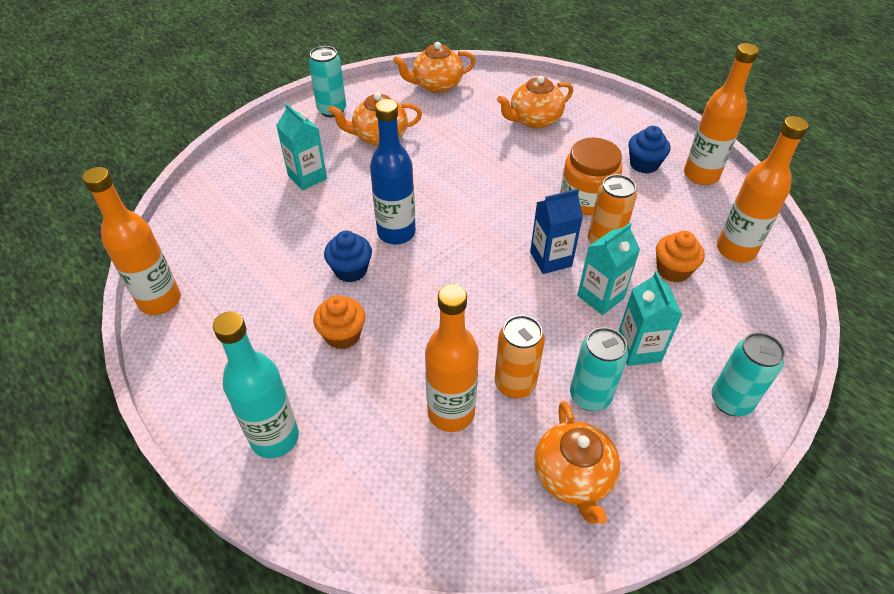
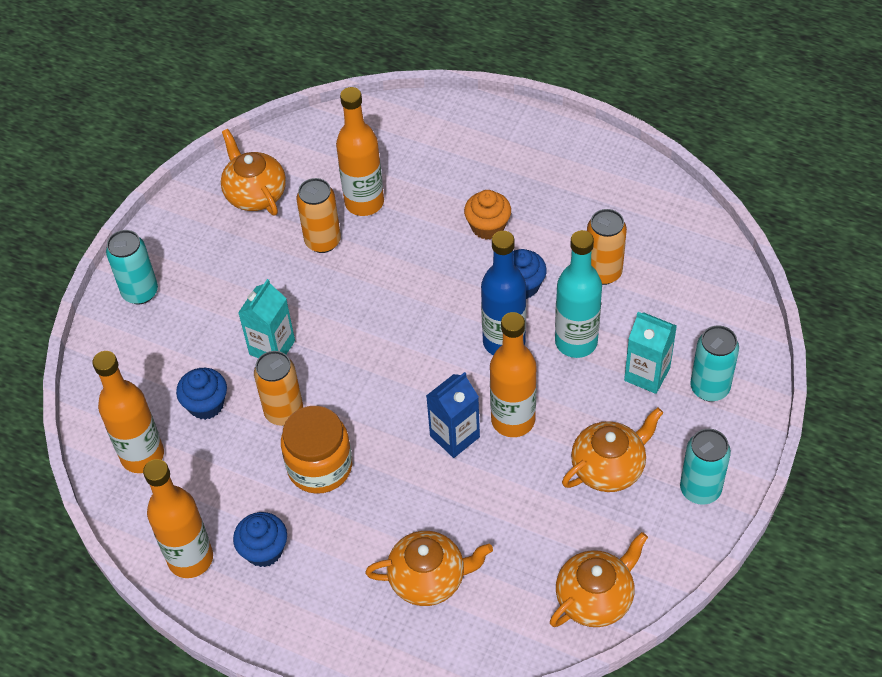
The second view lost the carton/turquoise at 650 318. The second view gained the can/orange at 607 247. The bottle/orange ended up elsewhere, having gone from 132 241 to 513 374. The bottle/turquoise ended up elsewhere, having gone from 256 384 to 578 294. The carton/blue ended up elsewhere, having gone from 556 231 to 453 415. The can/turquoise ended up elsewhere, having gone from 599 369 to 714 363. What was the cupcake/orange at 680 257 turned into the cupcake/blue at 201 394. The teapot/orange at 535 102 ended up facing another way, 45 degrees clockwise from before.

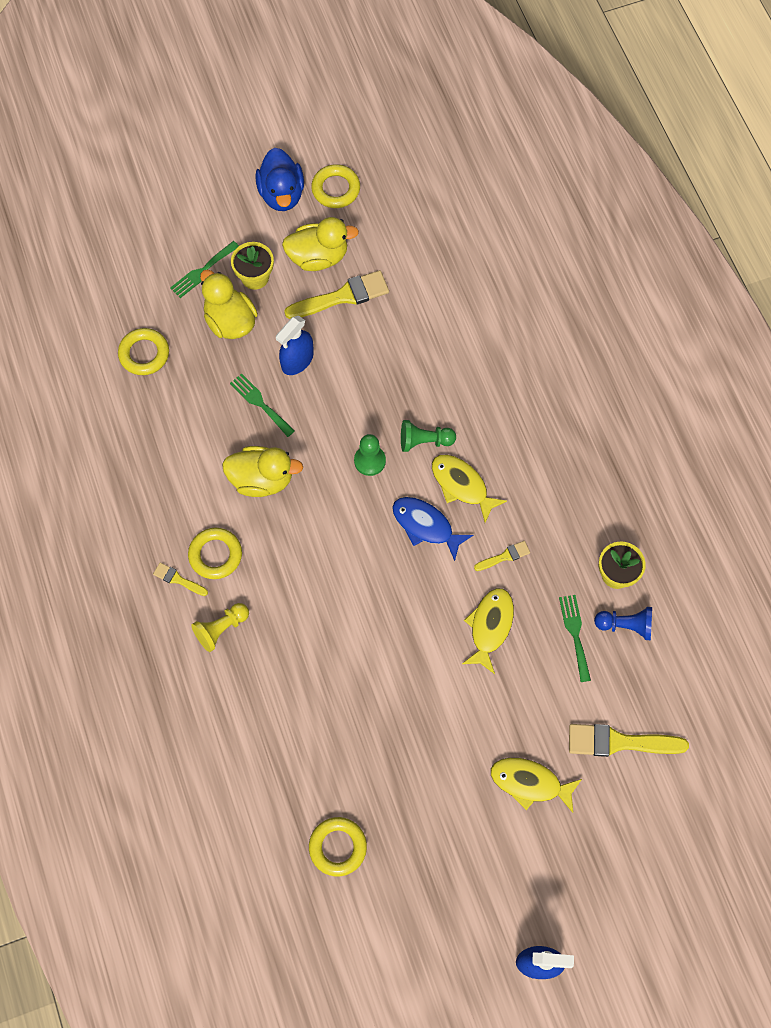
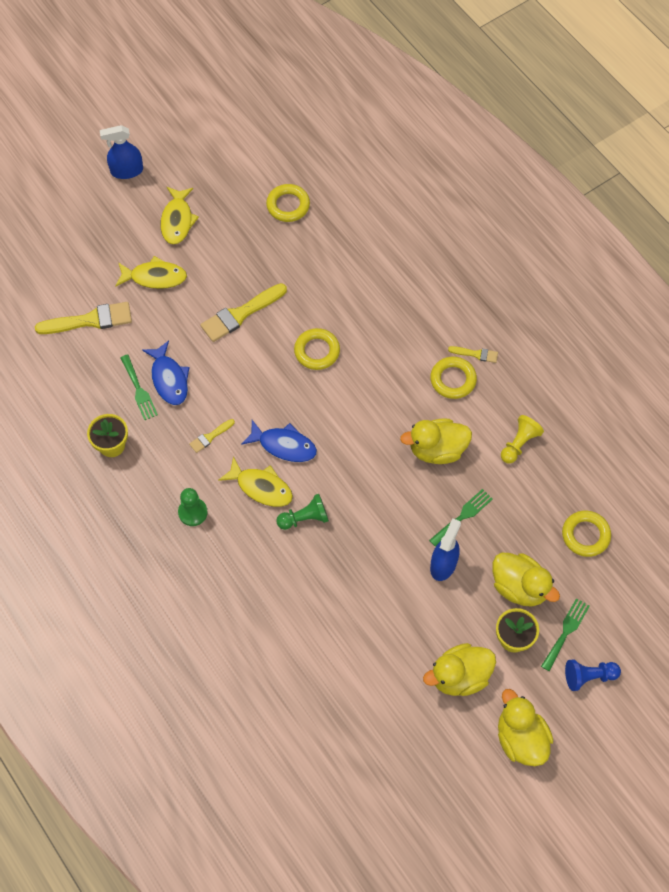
The second view gained the fish/blue at 166 373. The pawn/yellow ended up elsewhere, having gone from 220 627 to 522 439. The brush/yellow ended up elsewhere, having gone from 336 294 to 243 312. The ring/yellow ended up elsewhere, having gone from 335 186 to 317 349. The pawn/green ended up elsewhere, having gone from 370 455 to 193 507. The fish/yellow ended up elsewhere, having gone from 488 631 to 180 216. The pawn/blue ended up elsewhere, having gone from 623 623 to 593 675. What was the duck/blue at 279 179 turned into the duck/yellow at 525 727. The fork/green at 262 405 ended up facing another way, 75 degrees counterclockwise from before.

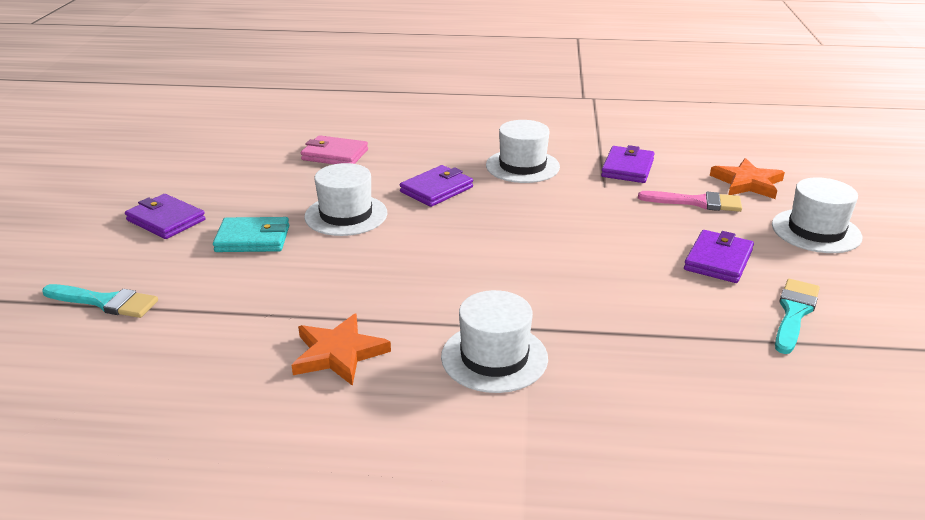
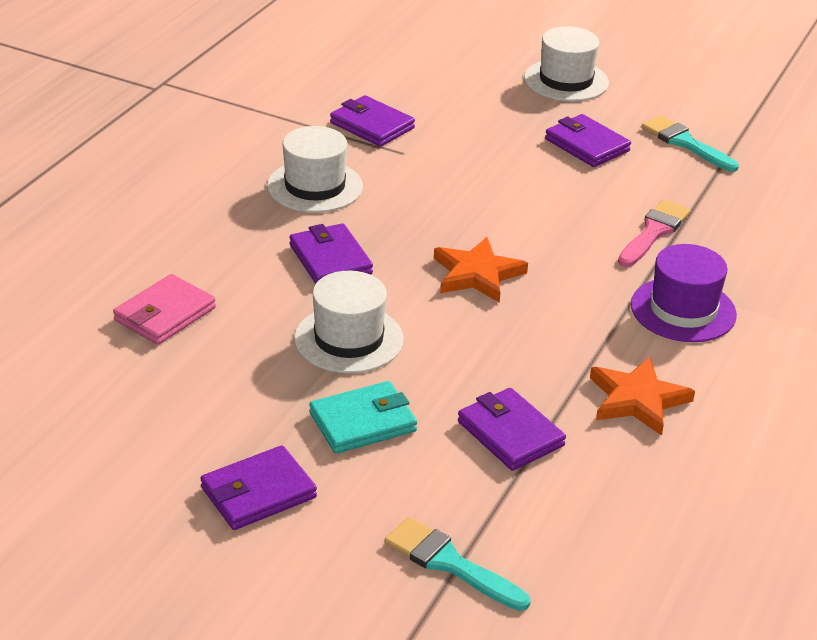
The second view gained the wallet/purple at 512 429. The brush/pink ended up elsewhere, having gone from 690 201 to 654 233. The star/orange ended up elsewhere, having gone from 747 178 to 481 270. What was the hat/white at 494 341 turned into the hat/purple at 684 293. The brush/turquoise at 100 301 ended up facing another way, 90 degrees counterclockwise from before. The wallet/turquoise at 251 234 ended up facing another way, 45 degrees clockwise from before.

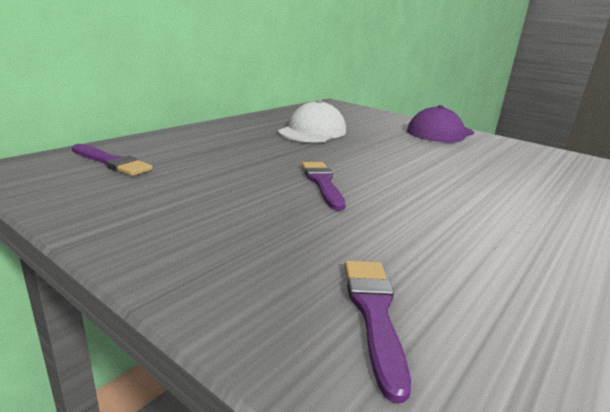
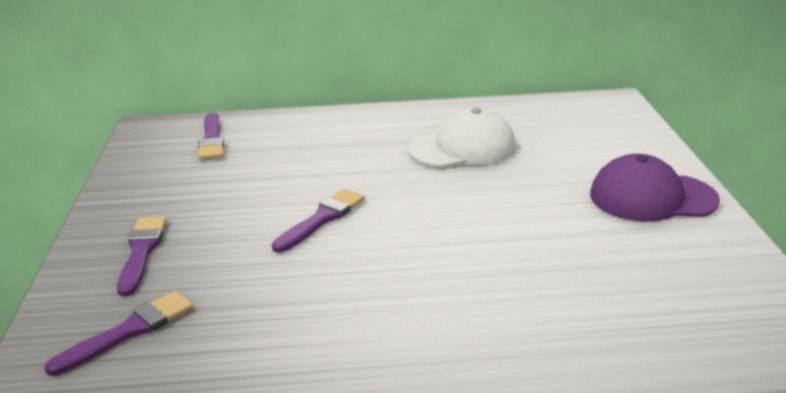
The second view gained the brush/purple at 141 256.

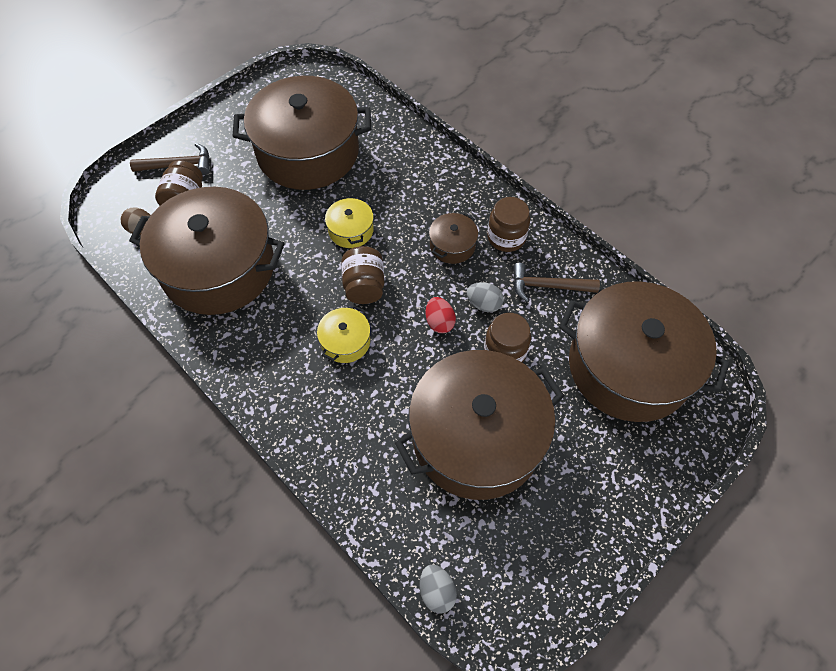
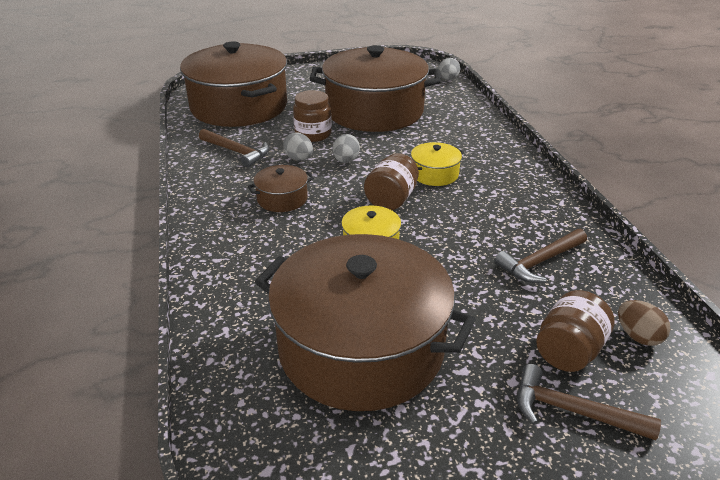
The second view lost the jar/brown at 508 224. Where the pot/brown stood at 207 251, the hammer/brown came to stand at 540 255. What was the egg/red at 441 315 turned into the egg/grey at 346 148.

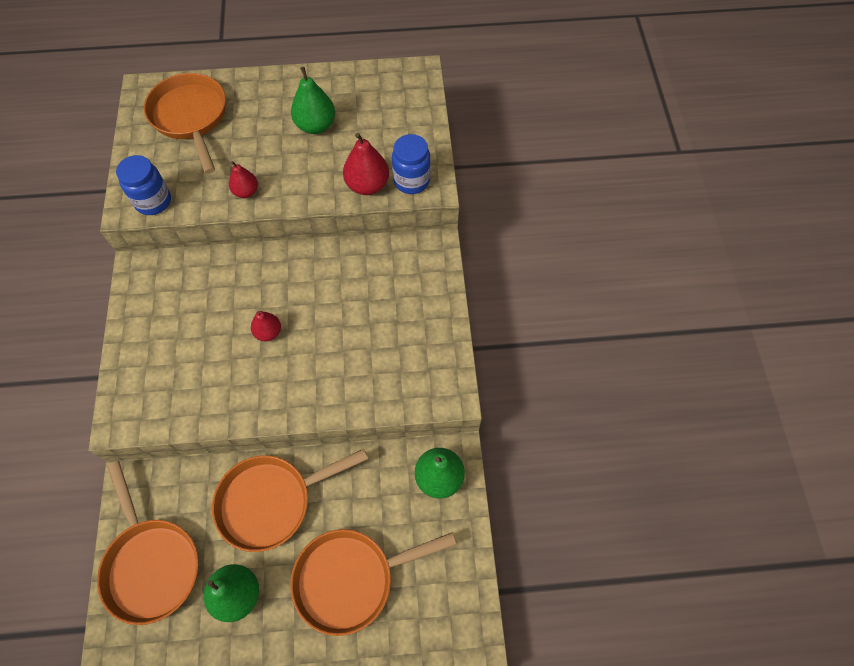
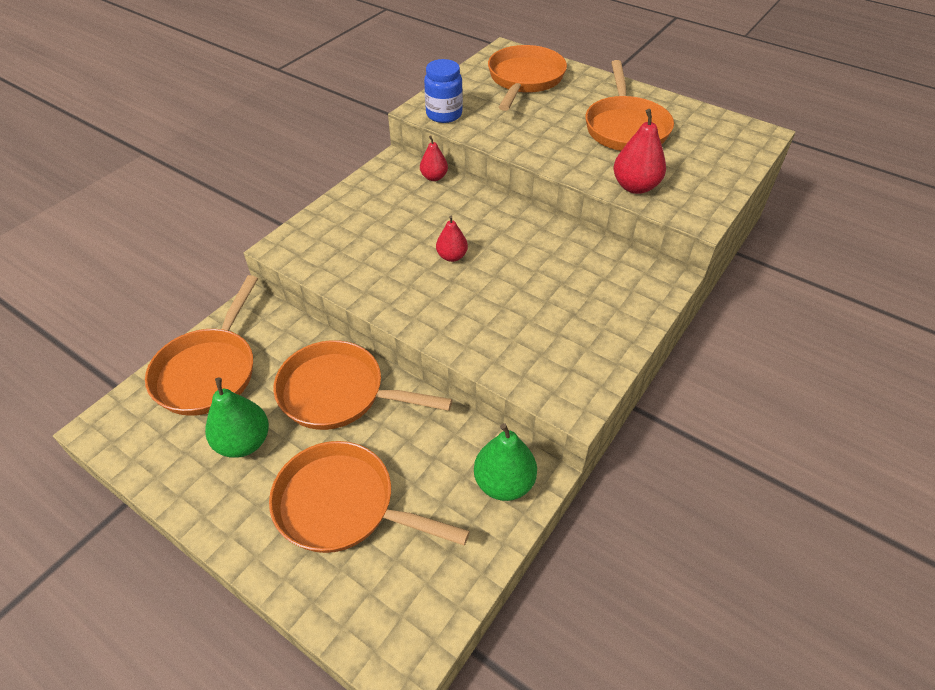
The second view lost the jar/blue at 411 164. The pear/red ended up elsewhere, having gone from 243 179 to 434 158. Where the pear/green stood at 313 100, the pan/orange came to stand at 629 105.

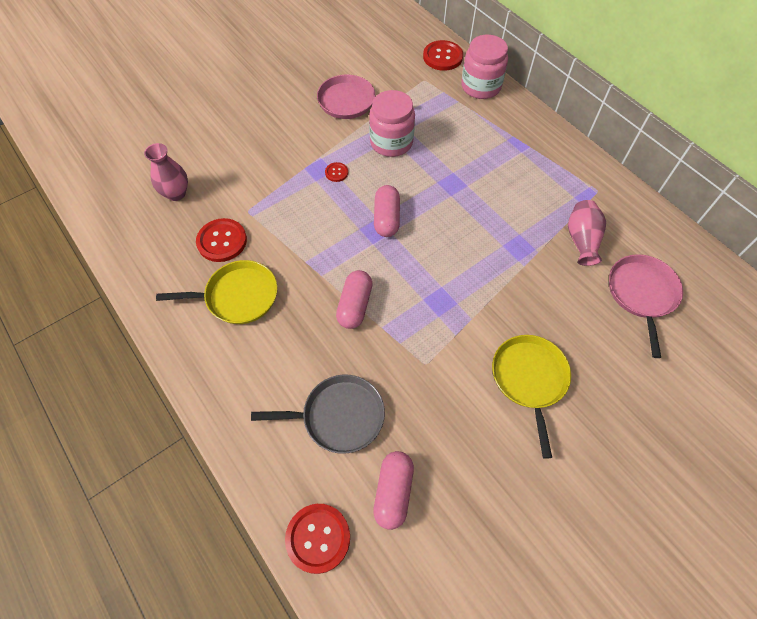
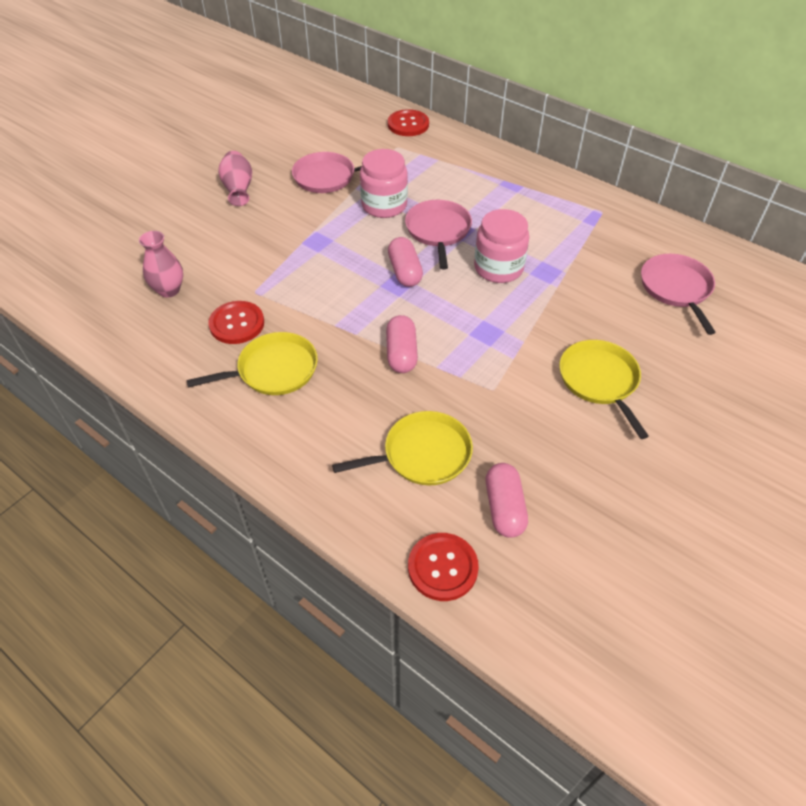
The second view lost the button/red at 336 172. The second view gained the pan/pink at 438 234. The jar/pink ended up elsewhere, having gone from 484 67 to 501 246. The vase/pink ended up elsewhere, having gone from 587 233 to 235 178. What was the pan/grey at 318 414 turned into the pan/yellow at 402 448.

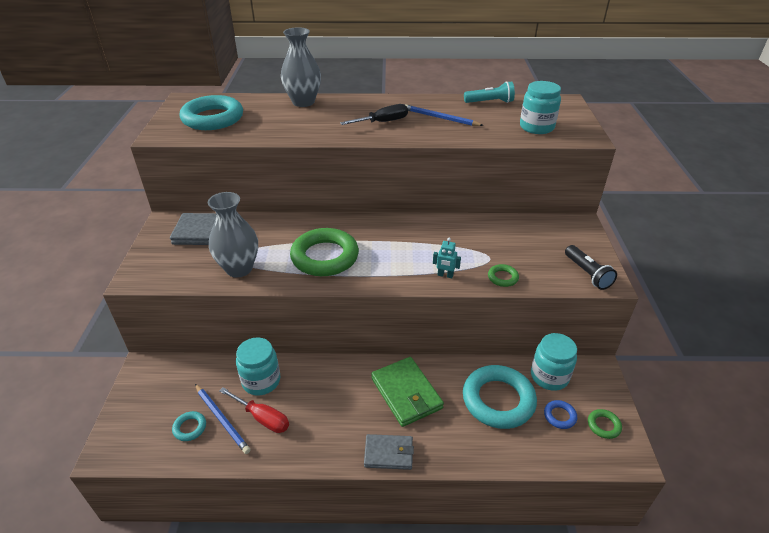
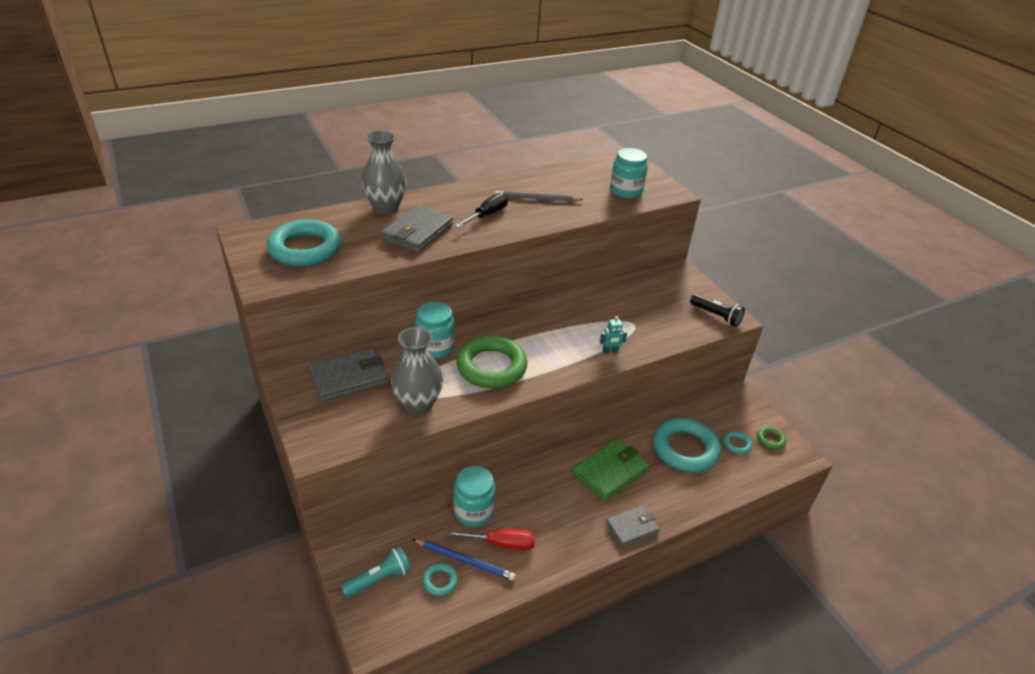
The second view lost the ring/green at 503 275. The second view gained the wallet/grey at 417 228. The flashlight/turquoise ended up elsewhere, having gone from 489 92 to 376 572. The jar/turquoise ended up elsewhere, having gone from 554 362 to 435 330. What was the pencil/blue at 444 115 turned into the pencil/grey at 539 196. What was the ring/blue at 560 414 turned into the ring/turquoise at 737 442. The wallet/green at 407 392 ended up facing another way, 75 degrees counterclockwise from before.

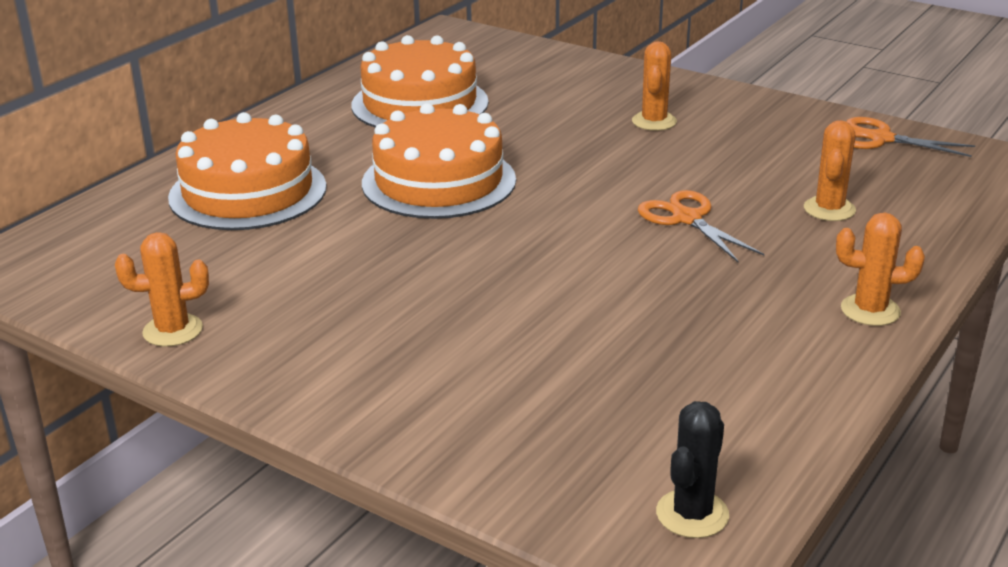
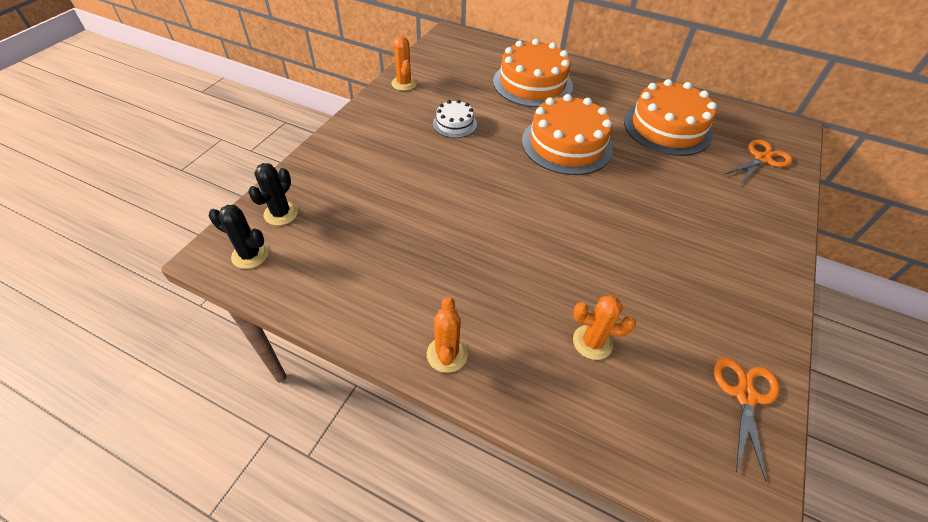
The second view lost the cactus/orange at 654 86. The second view gained the cactus/black at 273 194. The second view gained the cake/white at 455 119. The scissors/orange ended up elsewhere, having gone from 701 226 to 758 162.

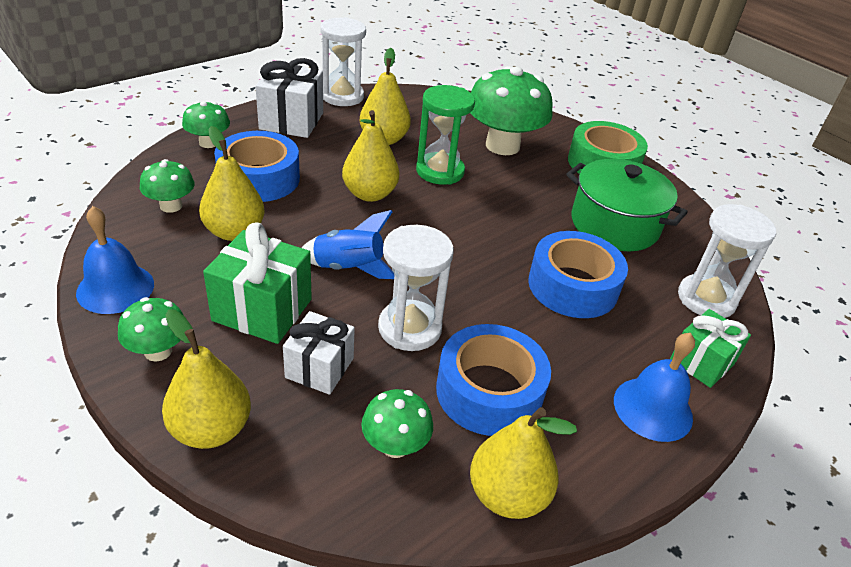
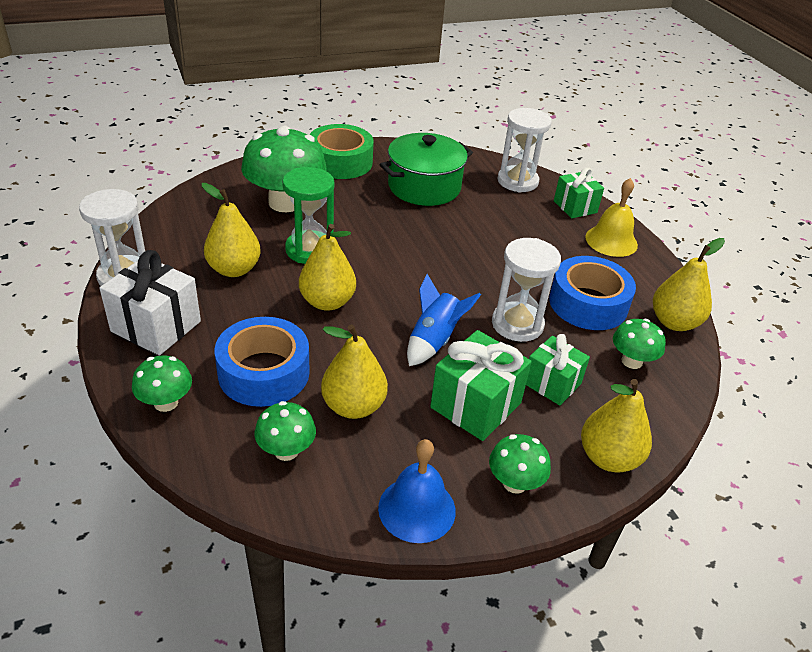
The second view lost the tape/blue at 578 274. What was the gift/white at 319 353 turned into the gift/green at 558 369. What was the bell/blue at 654 387 turned into the bell/yellow at 611 217.

